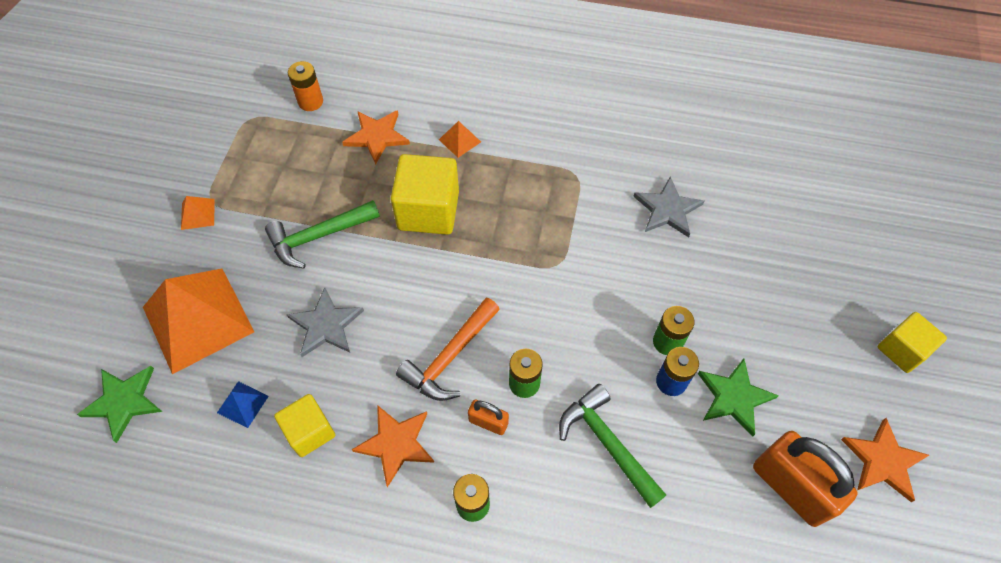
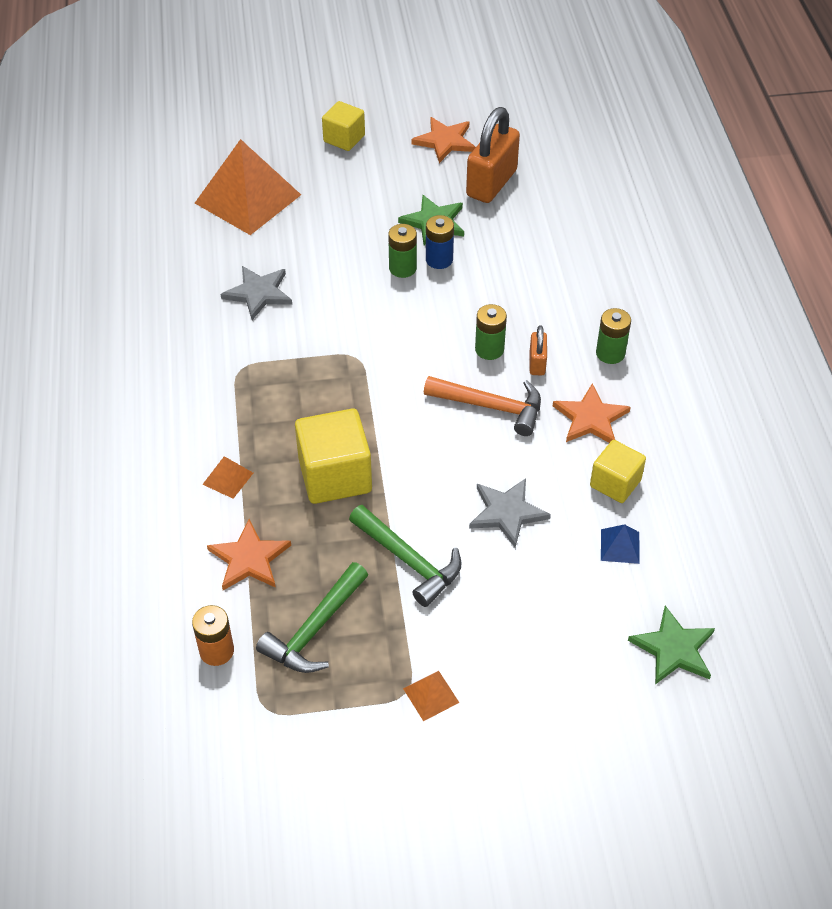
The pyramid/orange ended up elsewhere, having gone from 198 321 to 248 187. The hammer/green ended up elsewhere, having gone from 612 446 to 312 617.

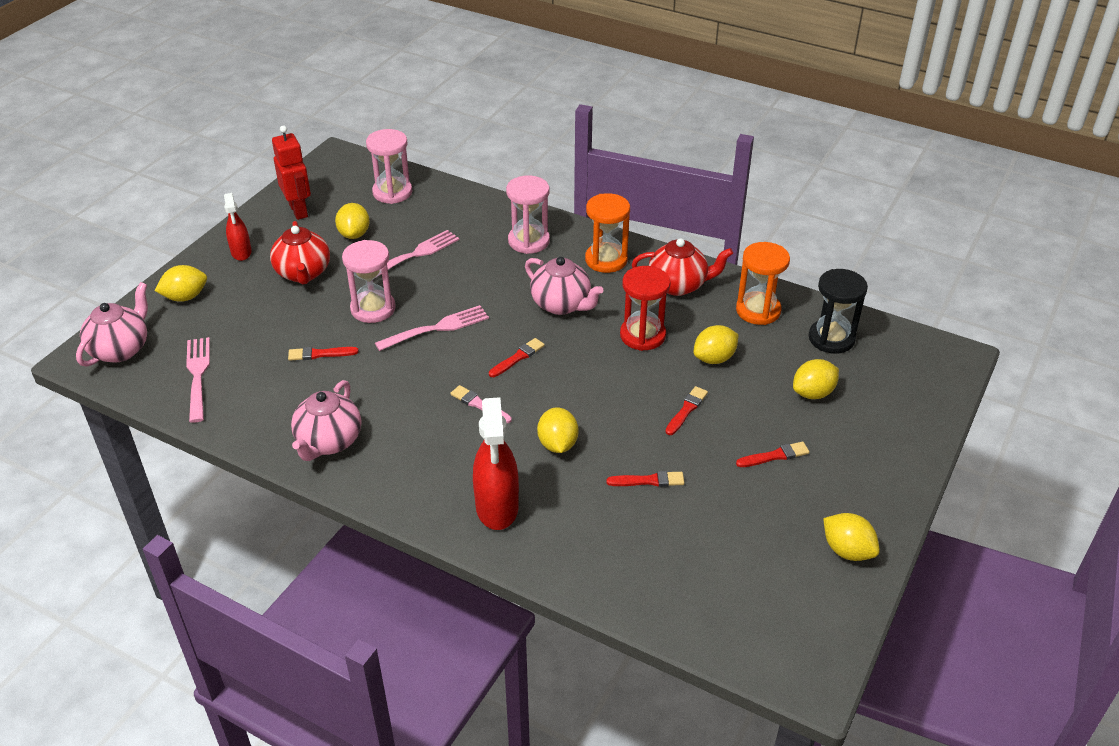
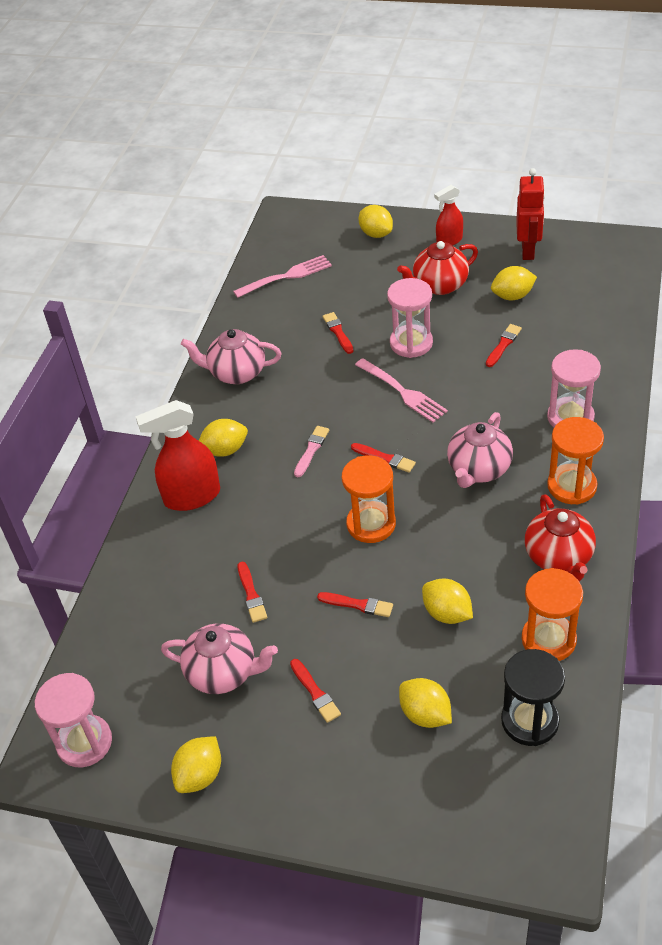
The second view lost the hourglass/red at 645 308. The second view gained the hourglass/orange at 369 499. The teapot/pink ended up elsewhere, having gone from 112 324 to 219 658. The hourglass/pink ended up elsewhere, having gone from 389 166 to 73 720. The lemon/yellow ended up elsewhere, having gone from 557 430 to 223 438. Where the fork/pink stood at 417 254, the brush/red came to stand at 504 345. The robot/red at 291 173 ended up facing another way, 45 degrees counterclockwise from before.

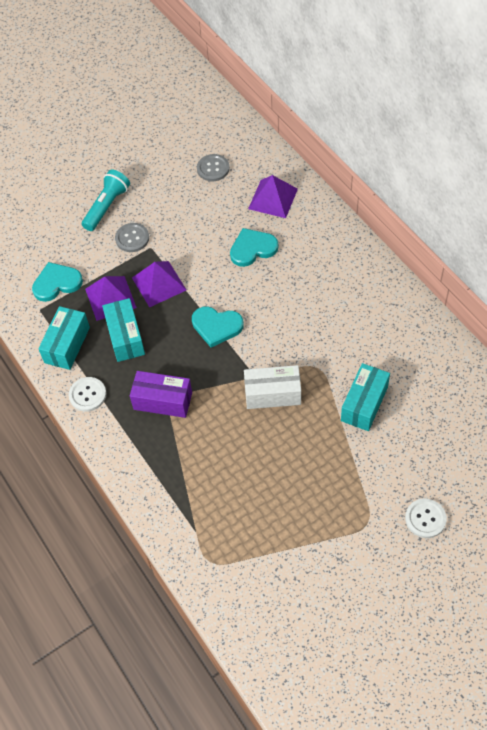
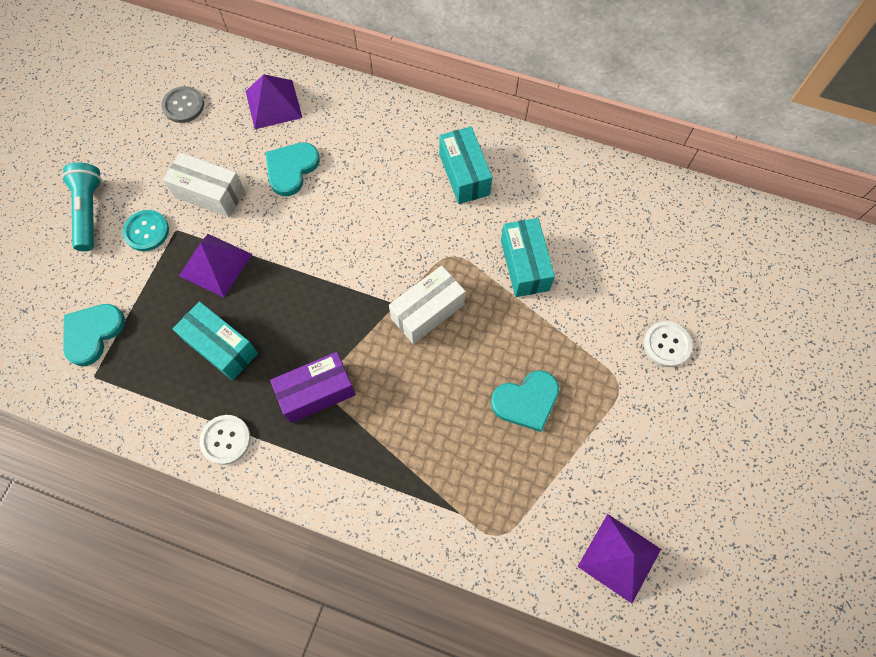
The second view gained the box/white at 204 184. The box/turquoise ended up elsewhere, having gone from 64 338 to 465 165. The pyramid/purple ended up elsewhere, having gone from 111 298 to 619 558. The heart/turquoise ended up elsewhere, having gone from 218 327 to 525 401. What was the button/grey at 132 237 turned into the button/turquoise at 146 230.

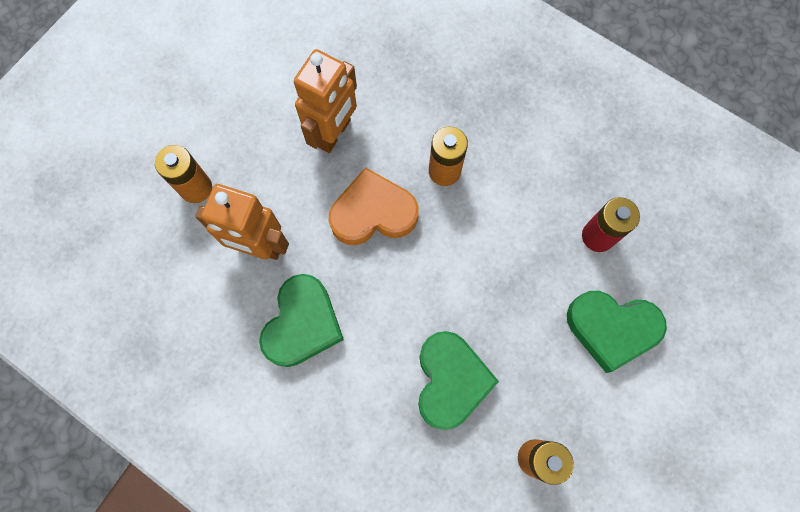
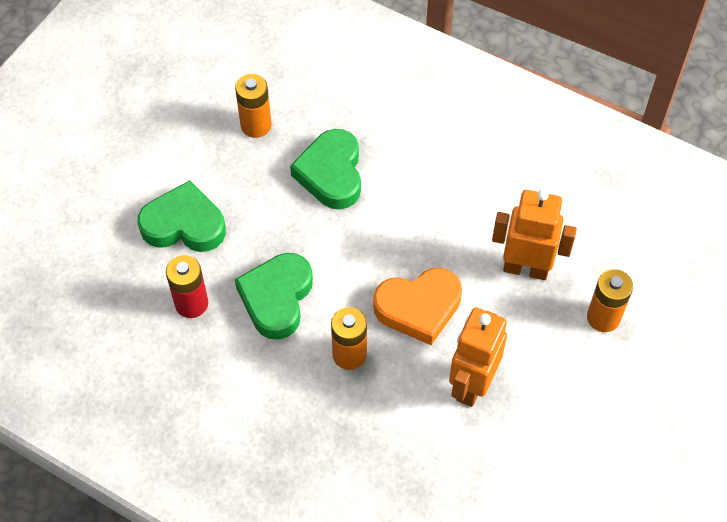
The heart/green ended up elsewhere, having gone from 301 320 to 274 296.

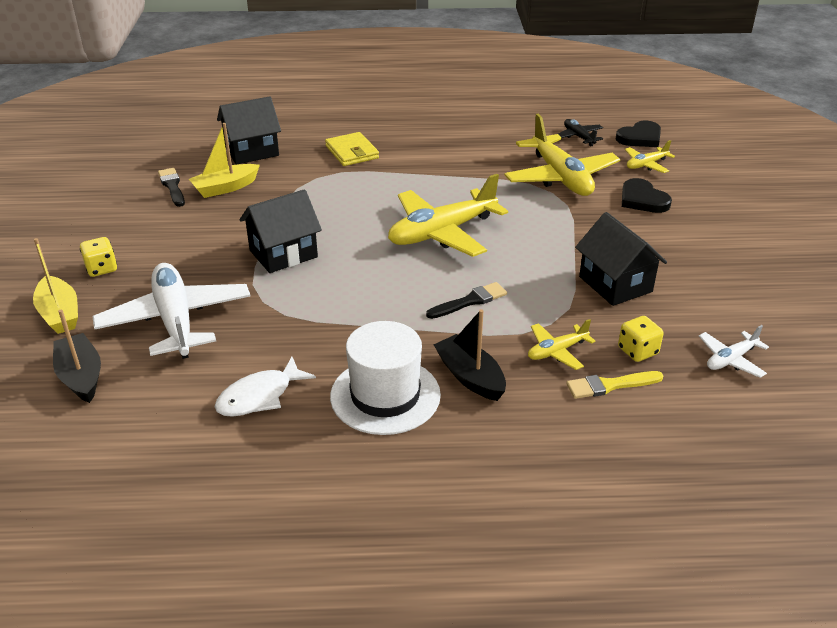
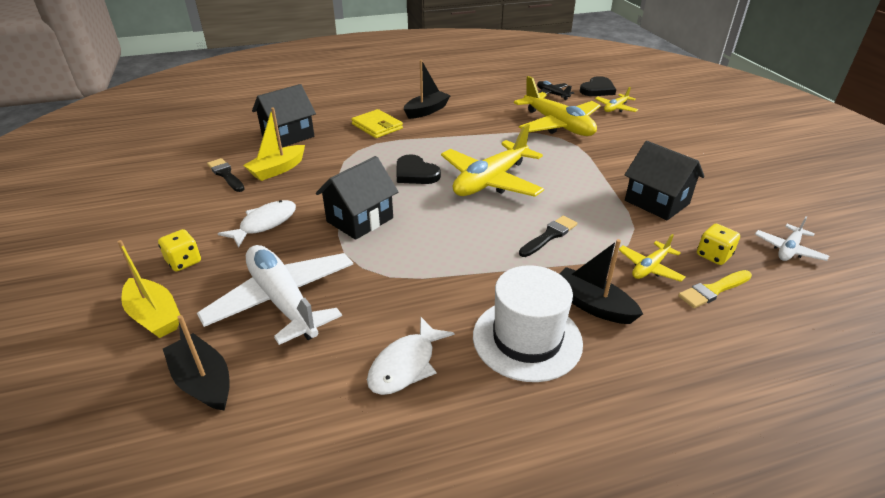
The second view gained the fish/white at 257 224. The second view gained the boat/black at 427 89. The heart/black ended up elsewhere, having gone from 647 195 to 419 169.

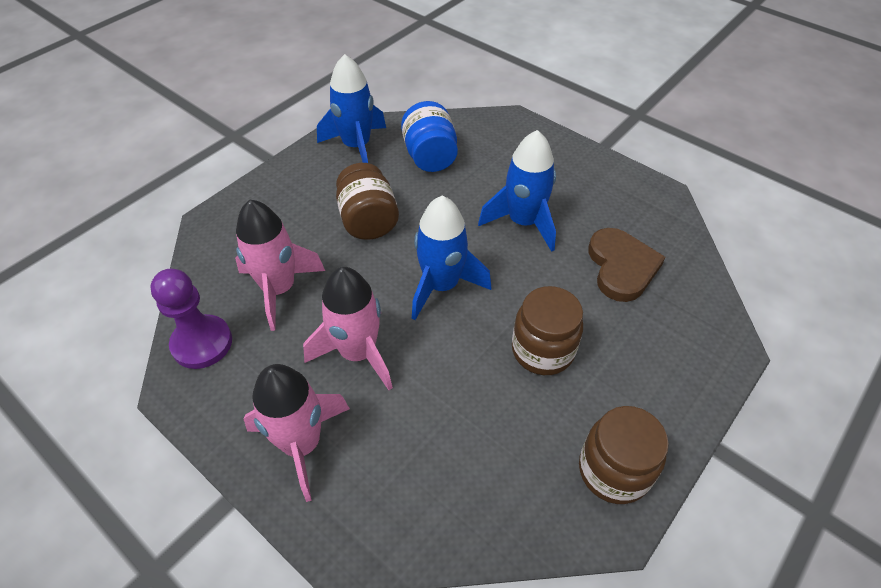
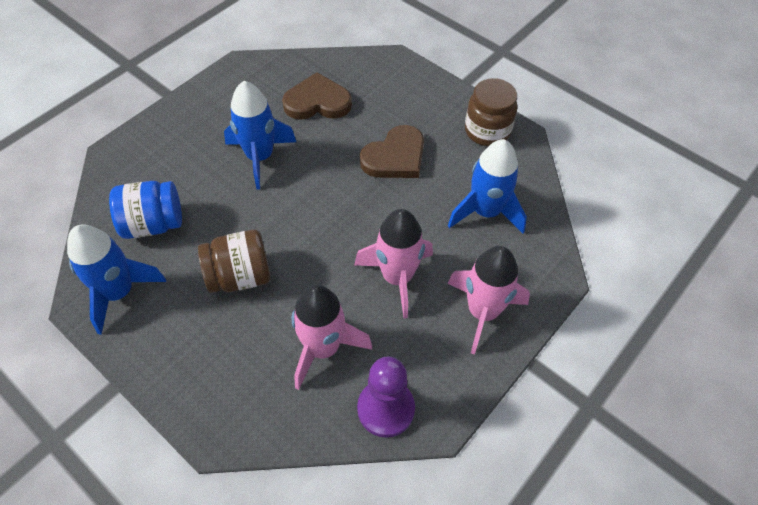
The rocket/blue ended up elsewhere, having gone from 451 258 to 487 186. Where the jar/brown stood at 547 330, the heart/brown came to stand at 392 151.

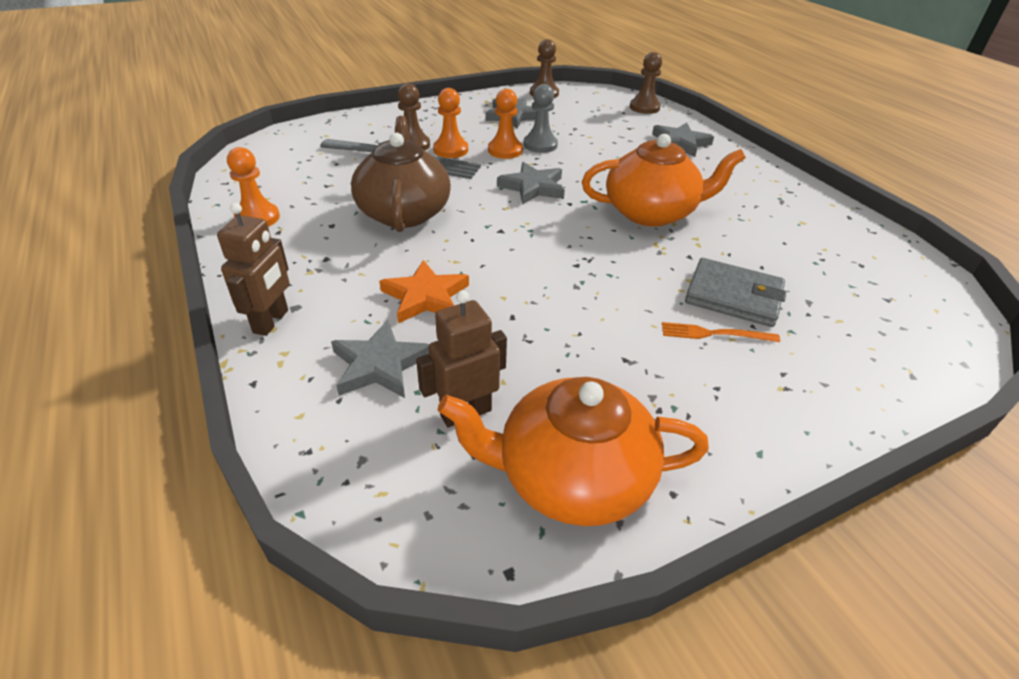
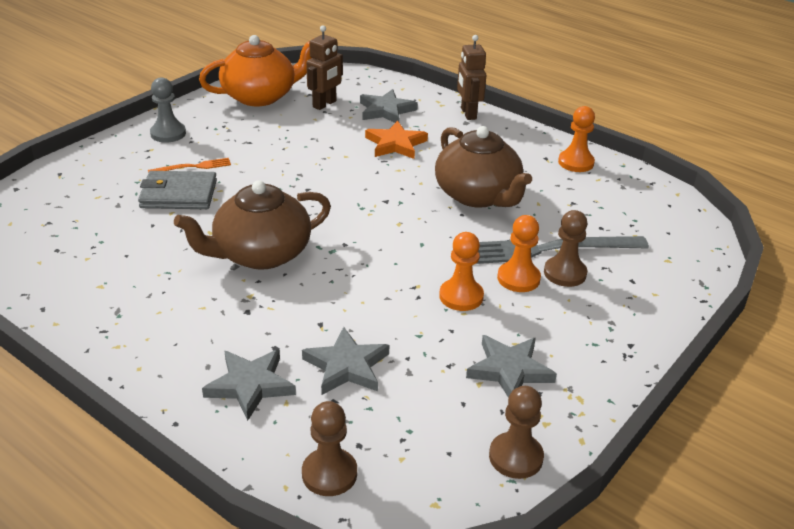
The star/grey ended up elsewhere, having gone from 531 183 to 345 361. The pawn/grey ended up elsewhere, having gone from 540 118 to 168 110. What was the teapot/orange at 664 180 turned into the teapot/brown at 252 225.

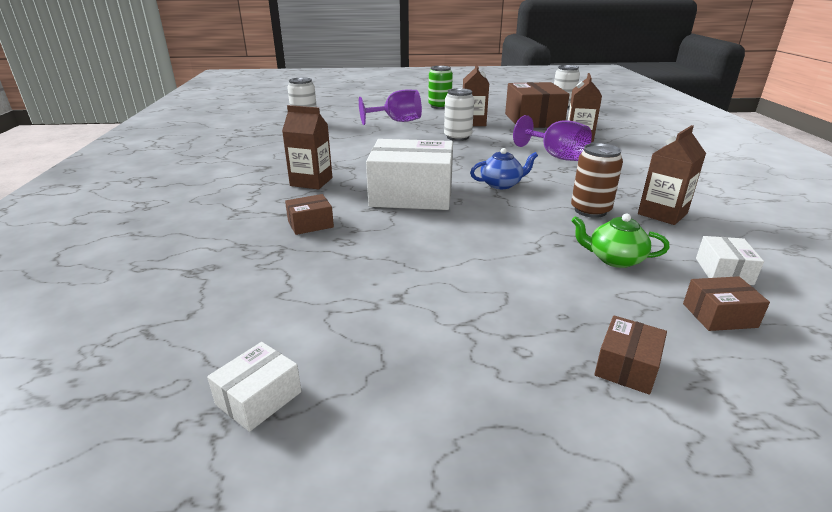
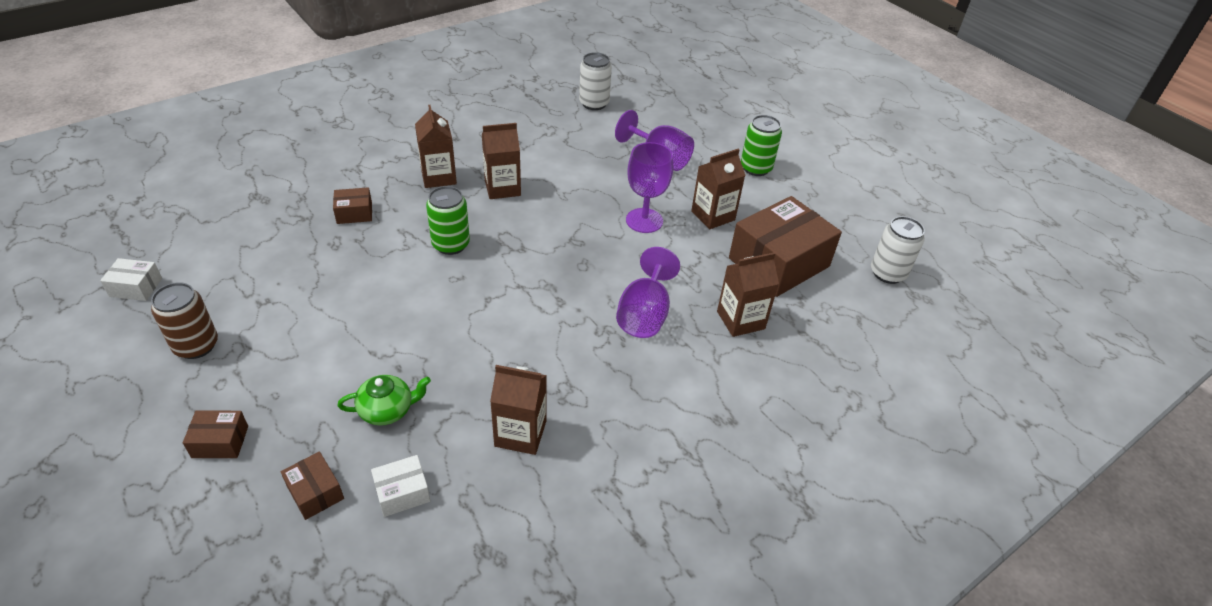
The second view lost the teapot/blue at 504 168. The second view gained the carton/brown at 501 161. The can/brown ended up elsewhere, having gone from 597 180 to 184 320. Where the box/white stood at 409 174, the can/green came to stand at 448 220. Where the can/white stood at 459 114, the goblet/purple came to stand at 649 187. The box/brown at 309 214 ended up facing another way, 45 degrees counterclockwise from before. The teapot/green at 620 241 ended up facing another way, 90 degrees clockwise from before.

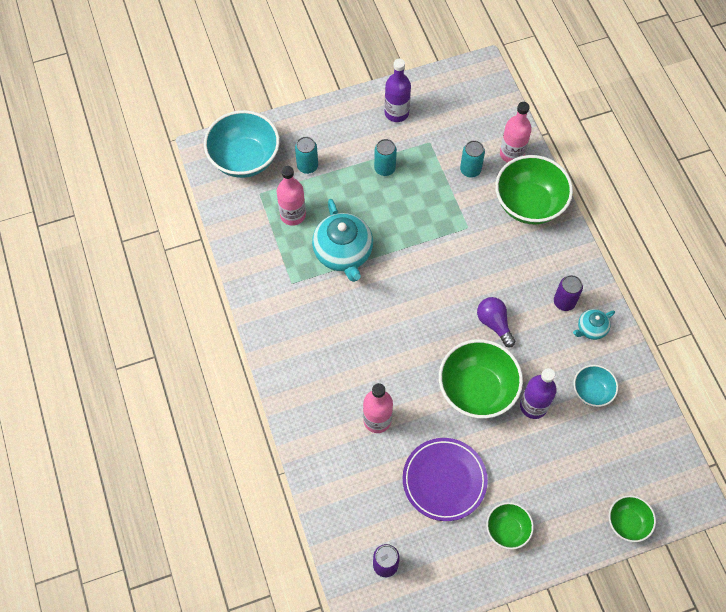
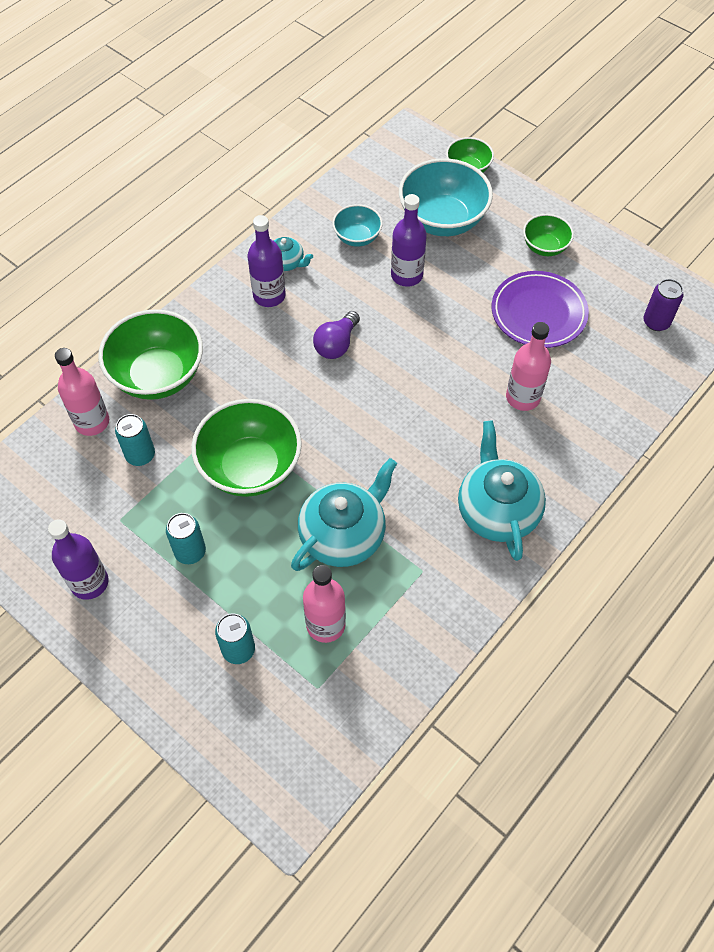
The second view gained the teapot/turquoise at 502 491. The bowl/turquoise ended up elsewhere, having gone from 242 144 to 446 197. The bowl/green ended up elsewhere, having gone from 481 379 to 246 448. Where the can/purple stood at 568 293, the bottle/purple came to stand at 267 261.

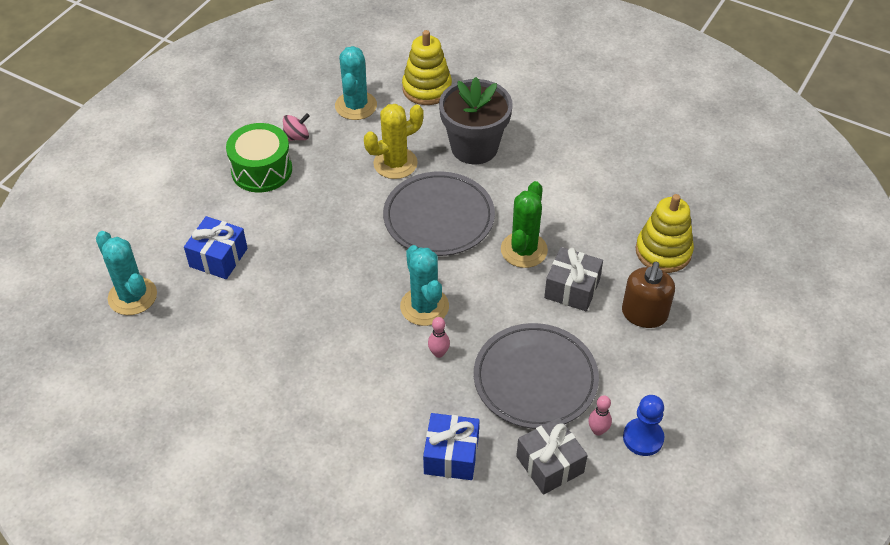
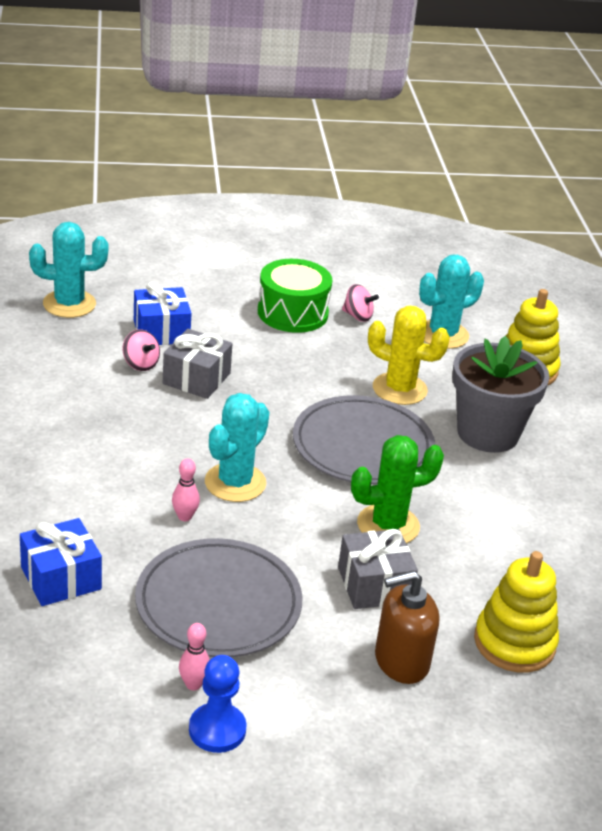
The second view gained the spinning top/pink at 141 350. The gift/grey ended up elsewhere, having gone from 552 456 to 198 364. The cactus/turquoise at 126 273 ended up facing another way, 75 degrees clockwise from before.

